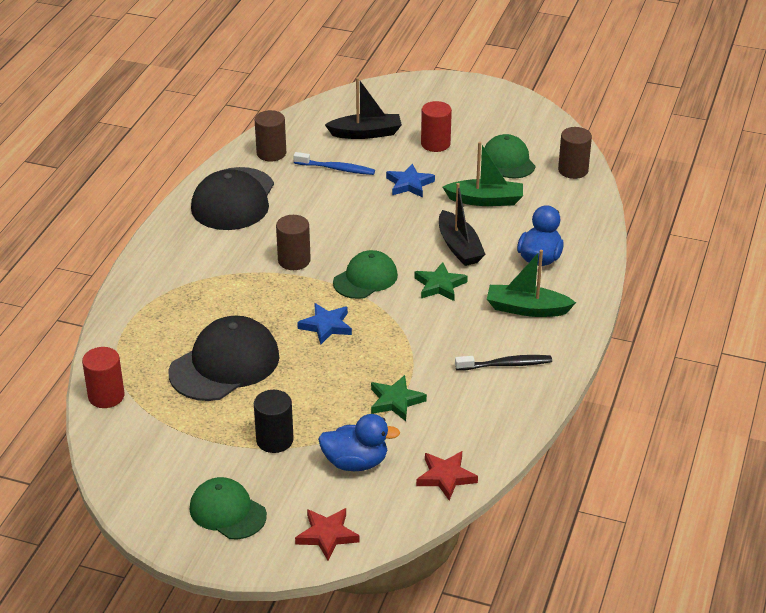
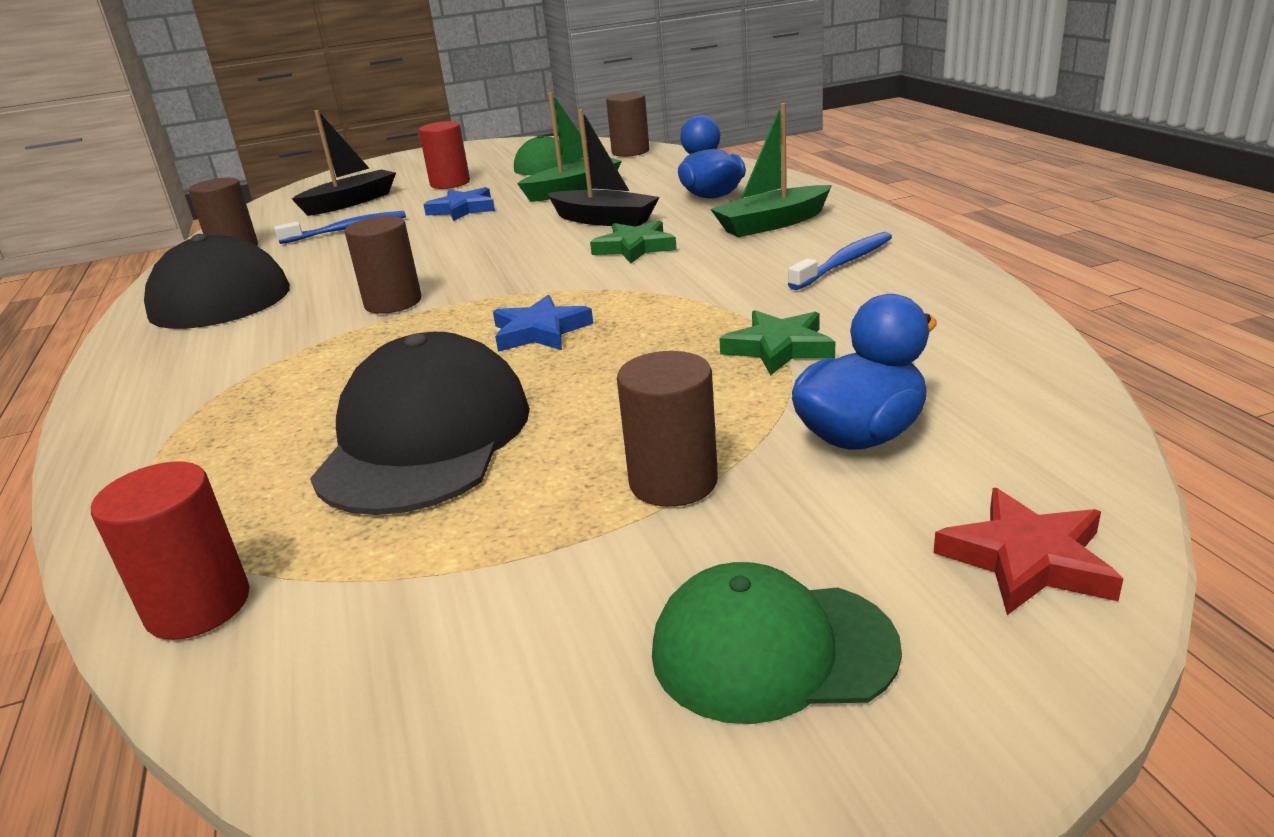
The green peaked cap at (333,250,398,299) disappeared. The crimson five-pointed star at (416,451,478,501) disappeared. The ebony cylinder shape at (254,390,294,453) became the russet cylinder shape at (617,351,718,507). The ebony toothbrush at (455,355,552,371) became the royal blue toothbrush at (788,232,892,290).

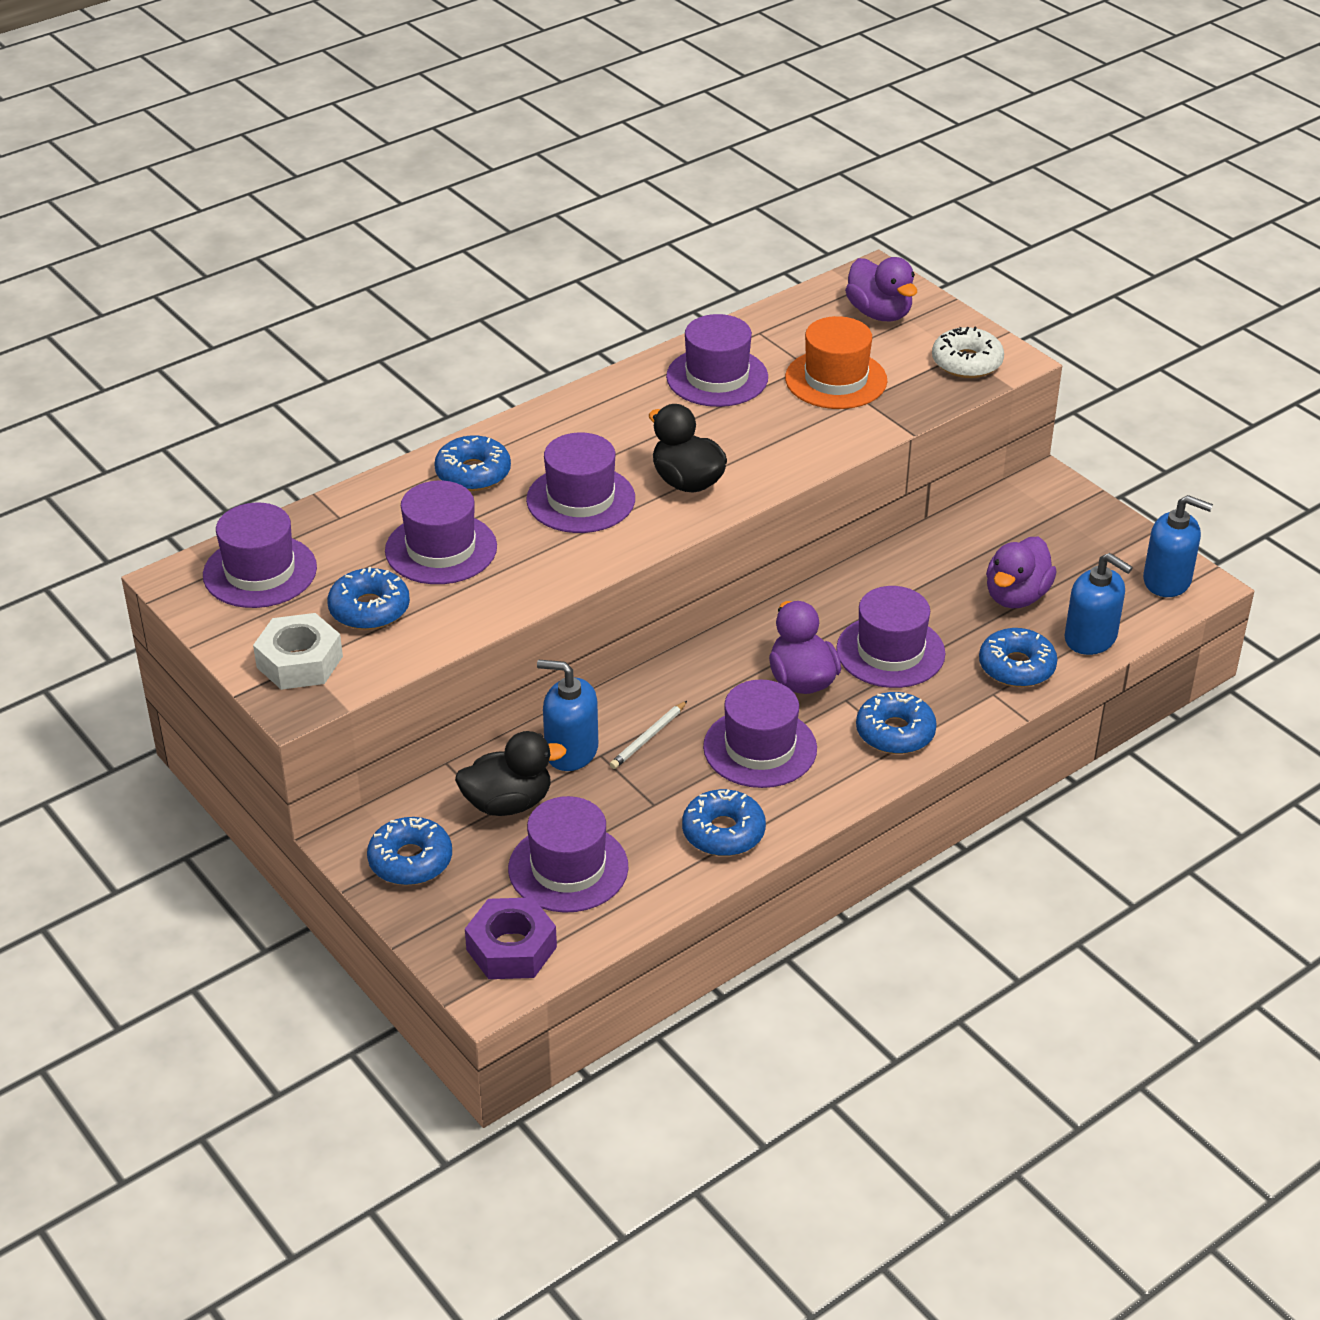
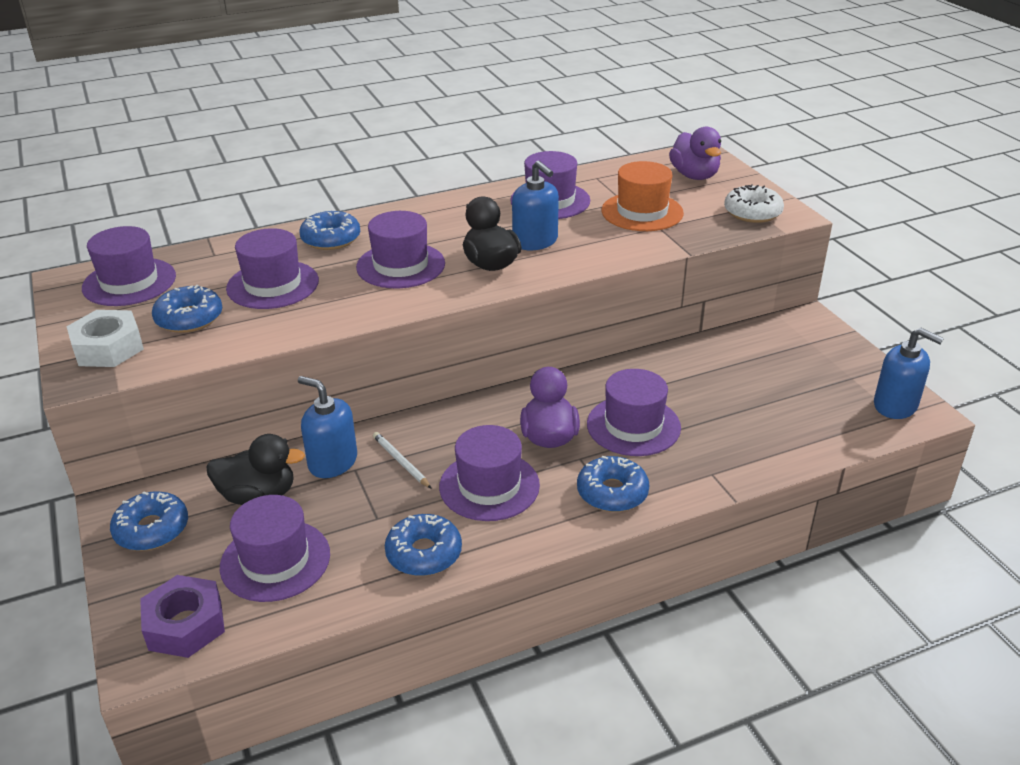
The royal blue donut at (979,628,1057,687) disappeared. The royal purple rubber duck at (986,536,1057,609) disappeared. The royal blue soap dispenser moved from (1064,553,1133,655) to (512,161,559,250). The white pencil at (610,701,687,769) turned 90 degrees clockwise.

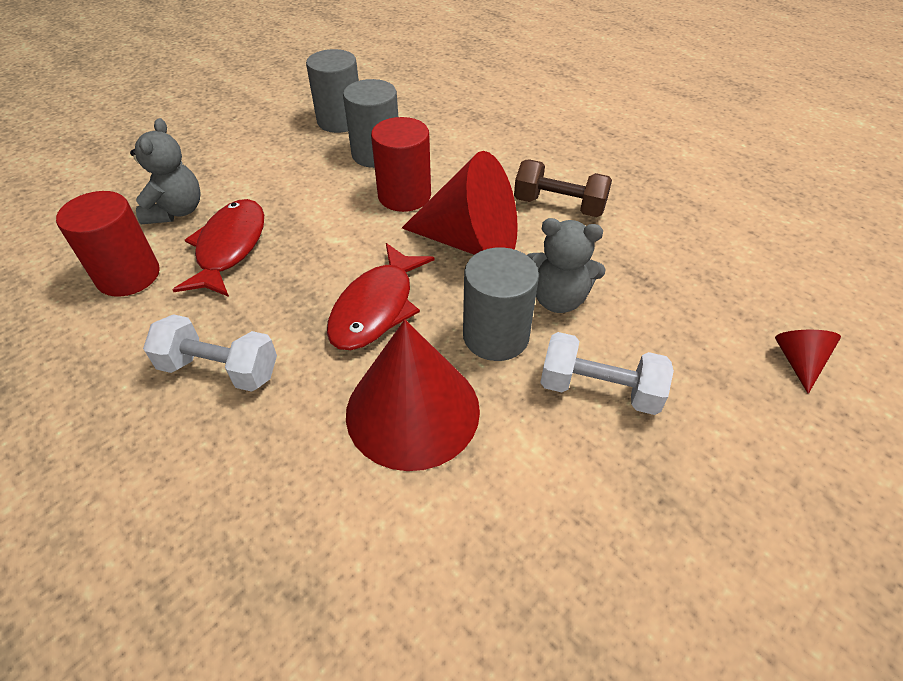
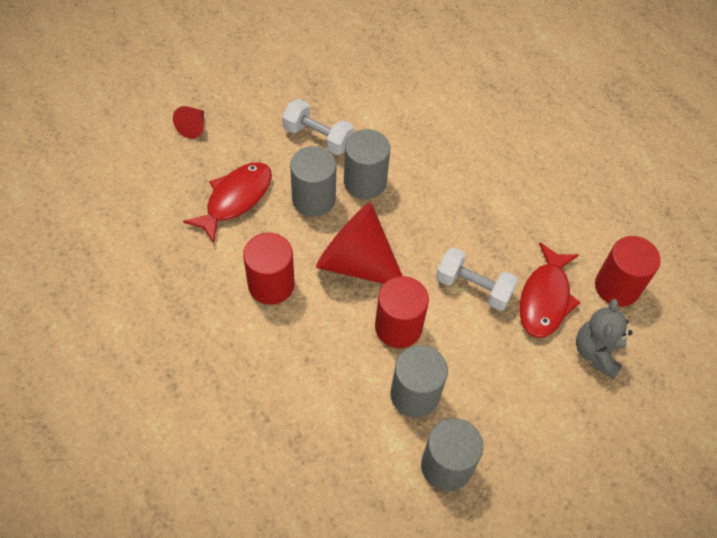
The crimson cone at (346,320,480,471) disappeared. The white free weight moved from (143,314,277,392) to (436,247,518,311). The crimson fish figure moved from (327,243,435,350) to (183,162,272,244). The russet free weight at (514,159,612,217) was replaced by the crimson cylinder shape at (243,233,295,305). The gray teddy bear at (527,218,606,313) was replaced by the gray cylinder shape at (290,146,336,217).

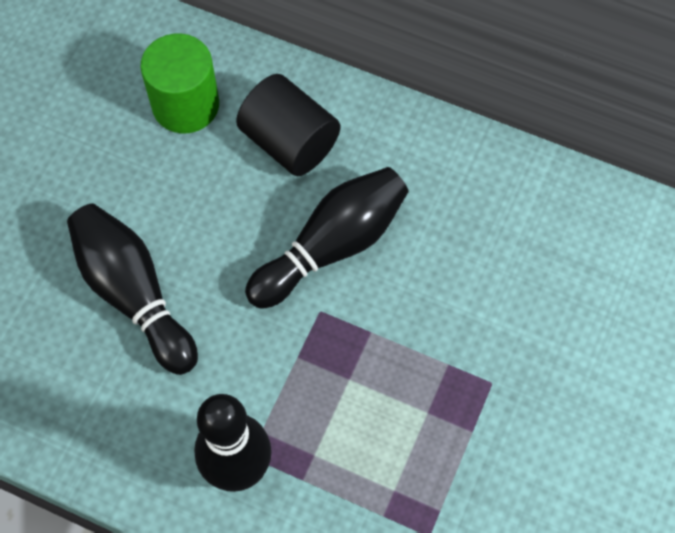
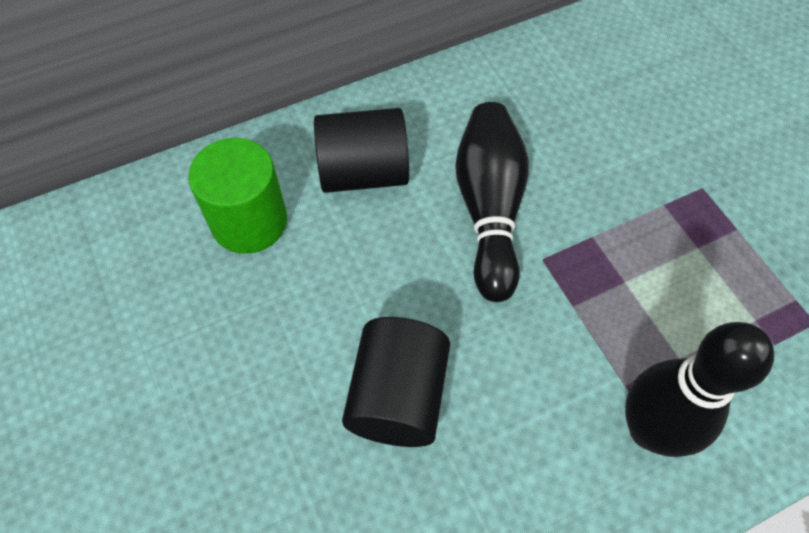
The ebony bowling pin at (67,203,198,375) was replaced by the ebony cylinder shape at (342,317,450,447).

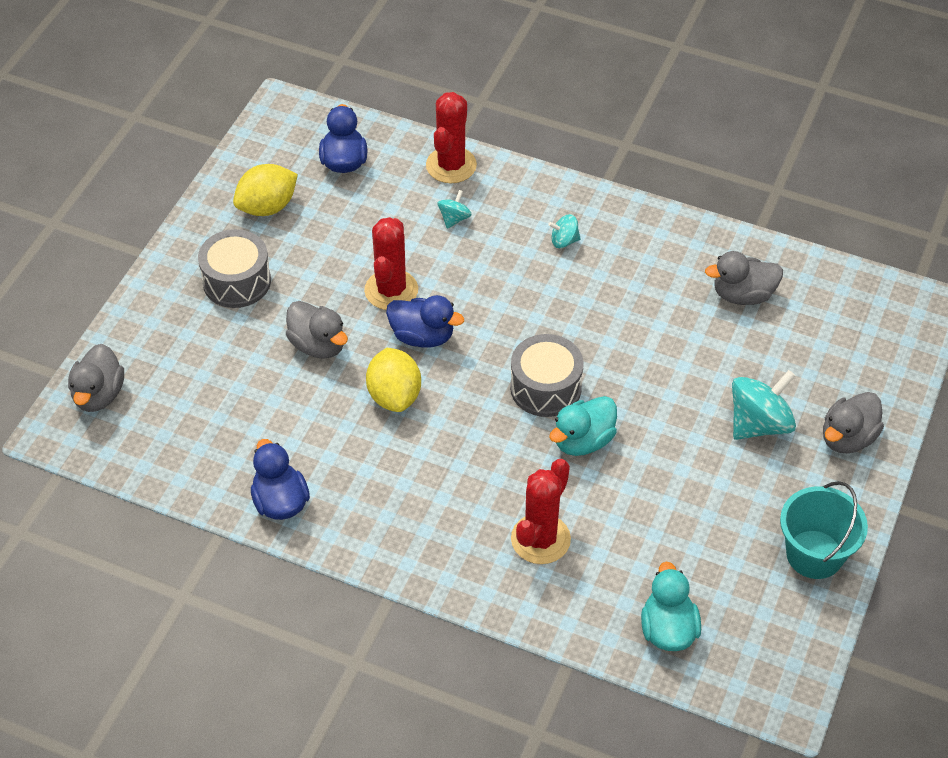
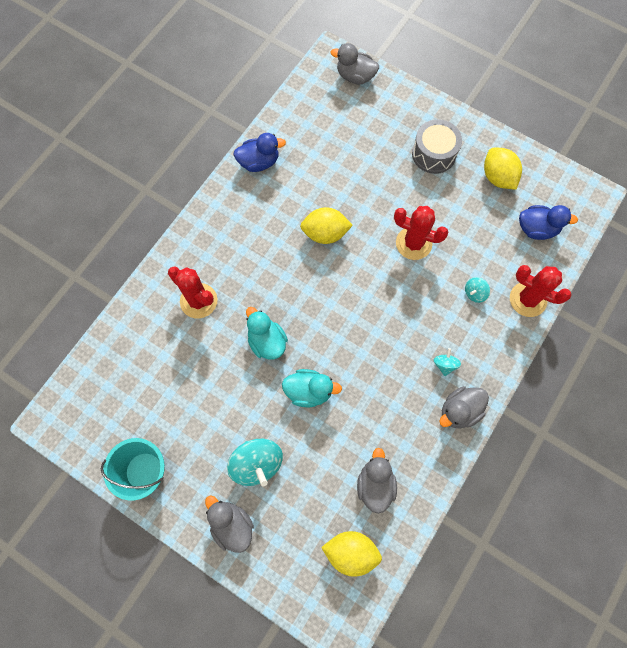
The royal blue rubber duck at (386,295,464,348) disappeared. The gray toy drum at (510,334,584,417) disappeared. The golden lemon at (321,531,382,577) appeared. The gray rubber duck moved from (286,301,348,359) to (439,386,489,428). The teal rubber duck moved from (641,562,701,651) to (282,369,342,407). The teal whirligig at (438,190,472,229) turned 105 degrees clockwise.

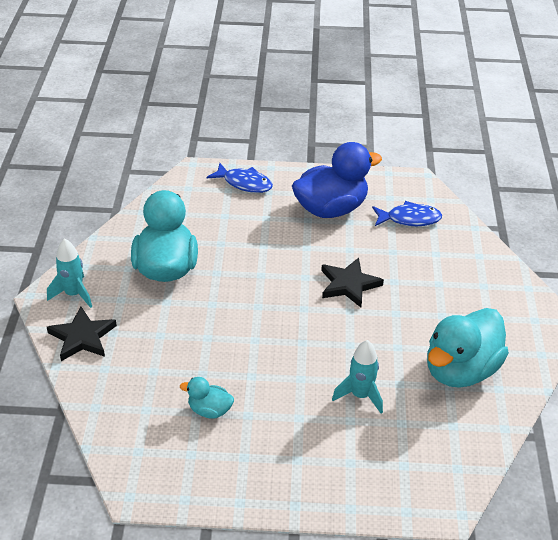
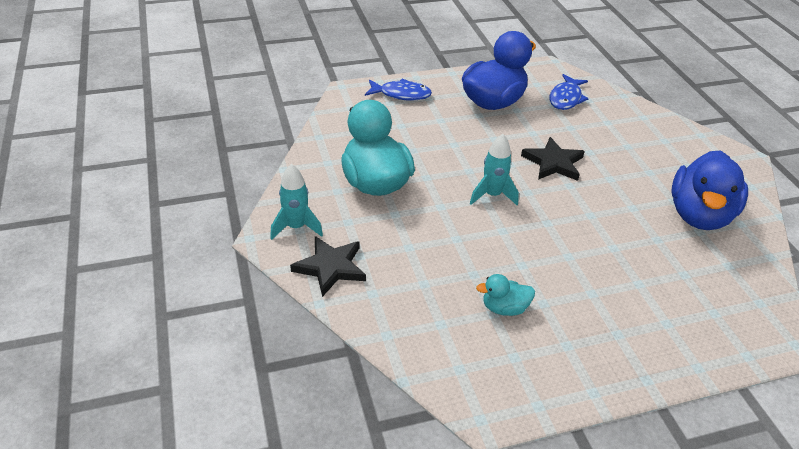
The teal rocket moved from (332,340,383,414) to (470,134,519,205). The teal rubber duck at (427,308,509,388) became the royal blue rubber duck at (671,150,748,230). The royal blue fish figure at (372,201,442,226) turned 135 degrees clockwise.

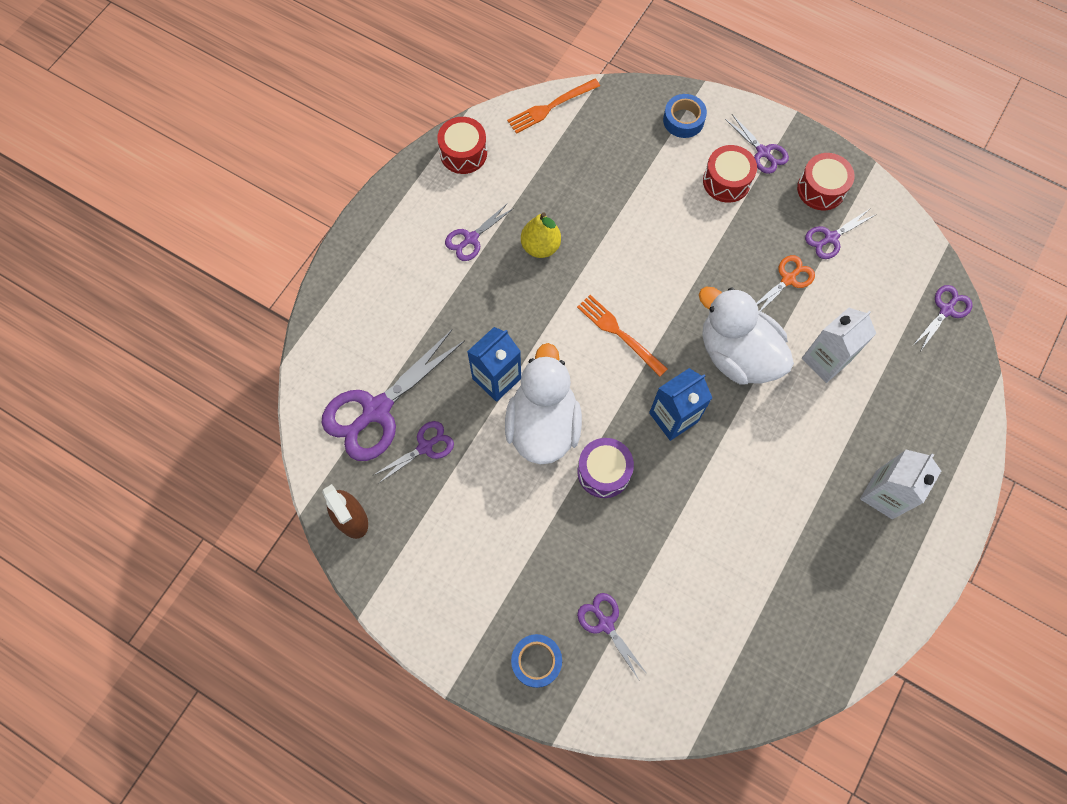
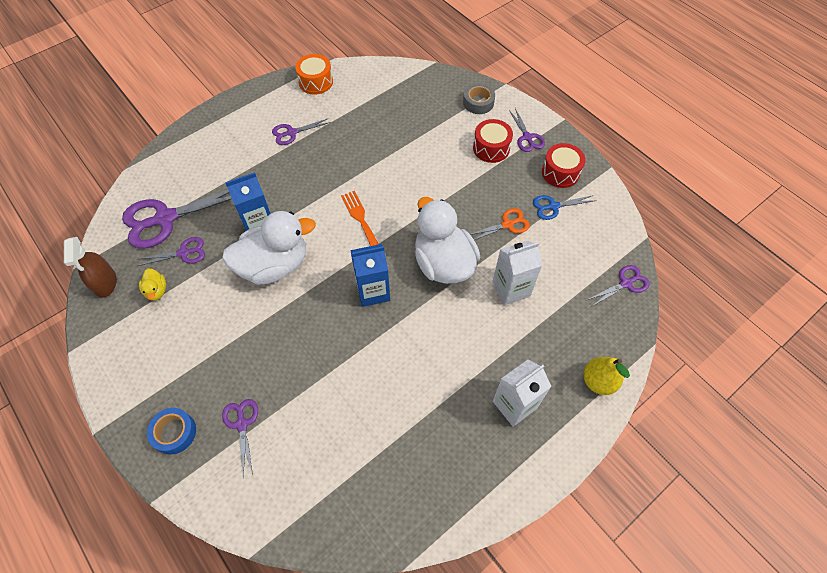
The bright orange table fork at (507,79,600,134) disappeared. The royal purple toy drum at (577,438,634,498) disappeared. The golden rubber duck at (139,269,166,301) appeared. The golden pear fruit moved from (521,212,561,258) to (583,357,630,395). The crimson toy drum at (437,117,487,174) became the bright orange toy drum at (295,54,333,95). The royal blue roll of tape at (663,94,707,138) became the gray roll of tape at (463,83,495,114). The royal purple shears at (805,209,877,259) became the royal blue shears at (533,195,597,220). The white rubber duck at (505,343,582,465) turned 45 degrees clockwise.

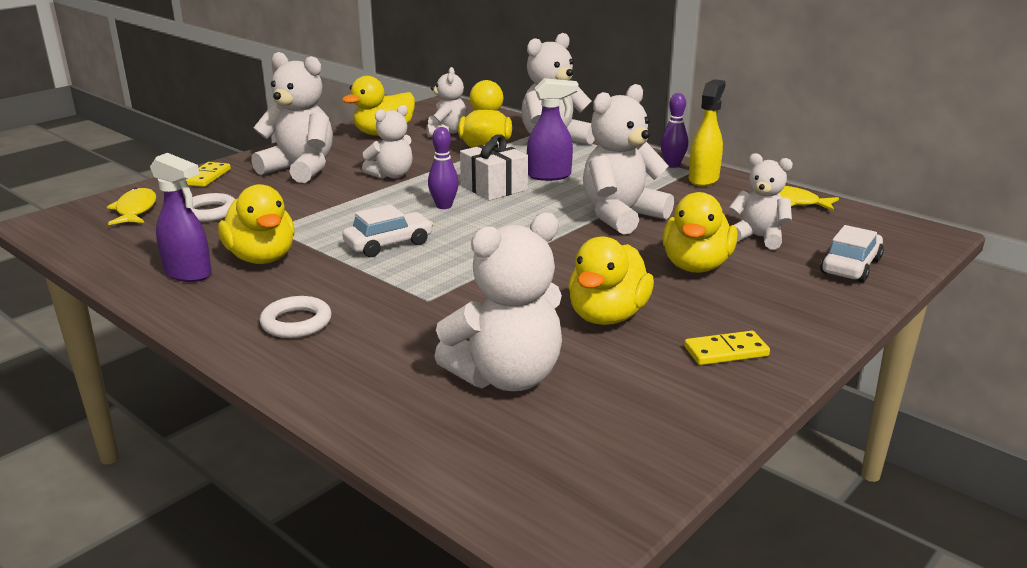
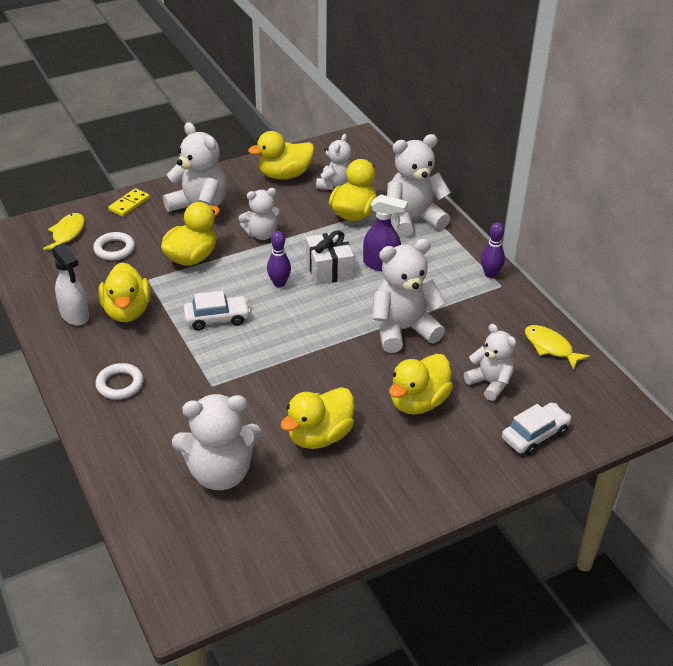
The golden domino piece at (684,331,770,365) disappeared. The golden spray bottle at (689,79,726,187) disappeared. The golden rubber duck at (161,202,220,266) appeared. The royal purple spray bottle at (150,153,212,282) became the white spray bottle at (52,243,89,326).

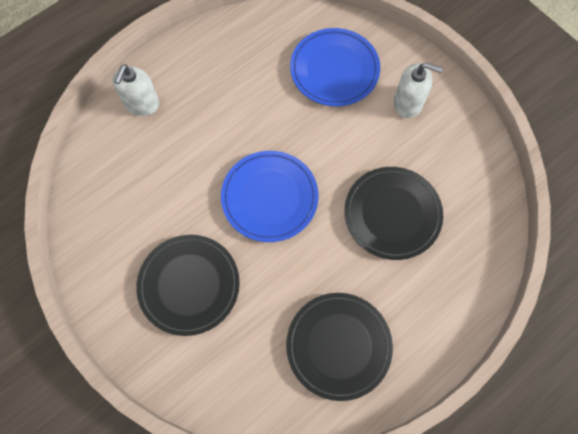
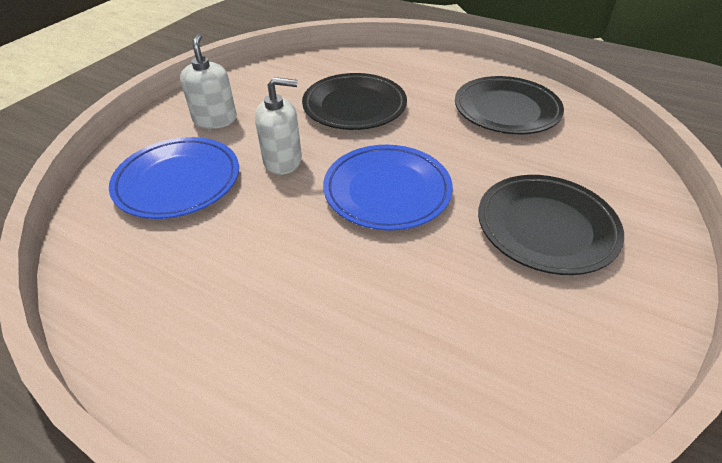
The white soap dispenser moved from (113,65,159,116) to (255,77,302,175).

